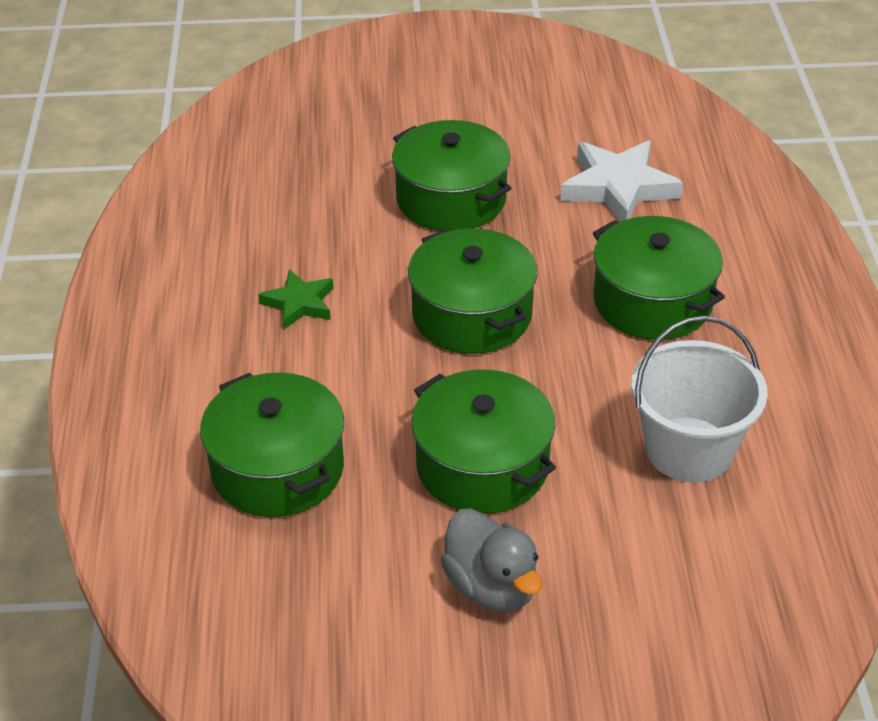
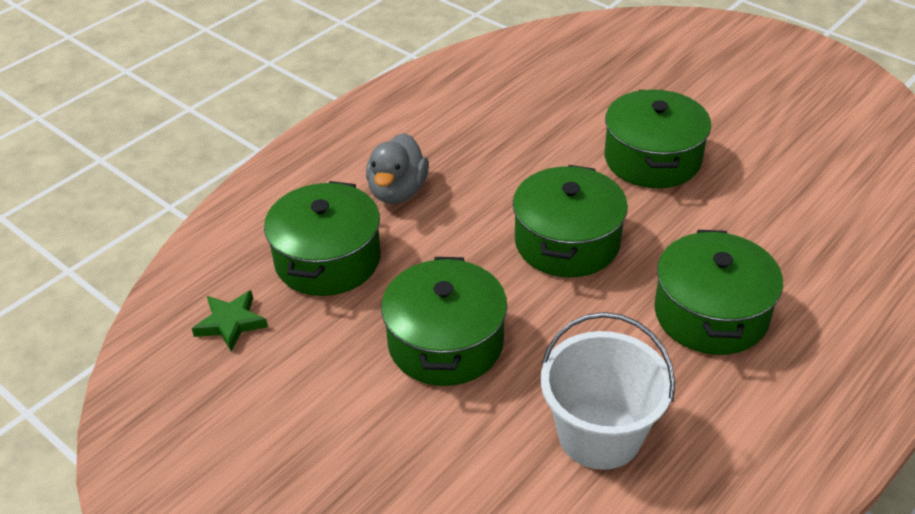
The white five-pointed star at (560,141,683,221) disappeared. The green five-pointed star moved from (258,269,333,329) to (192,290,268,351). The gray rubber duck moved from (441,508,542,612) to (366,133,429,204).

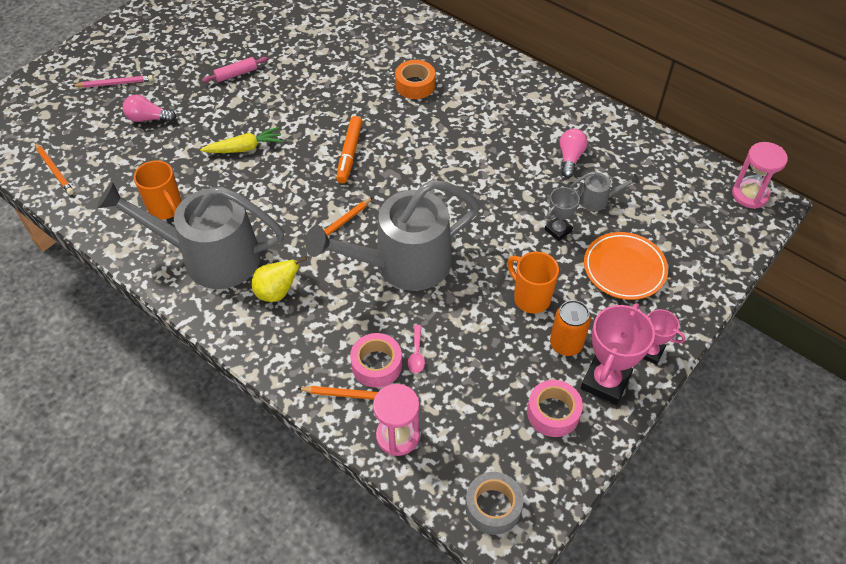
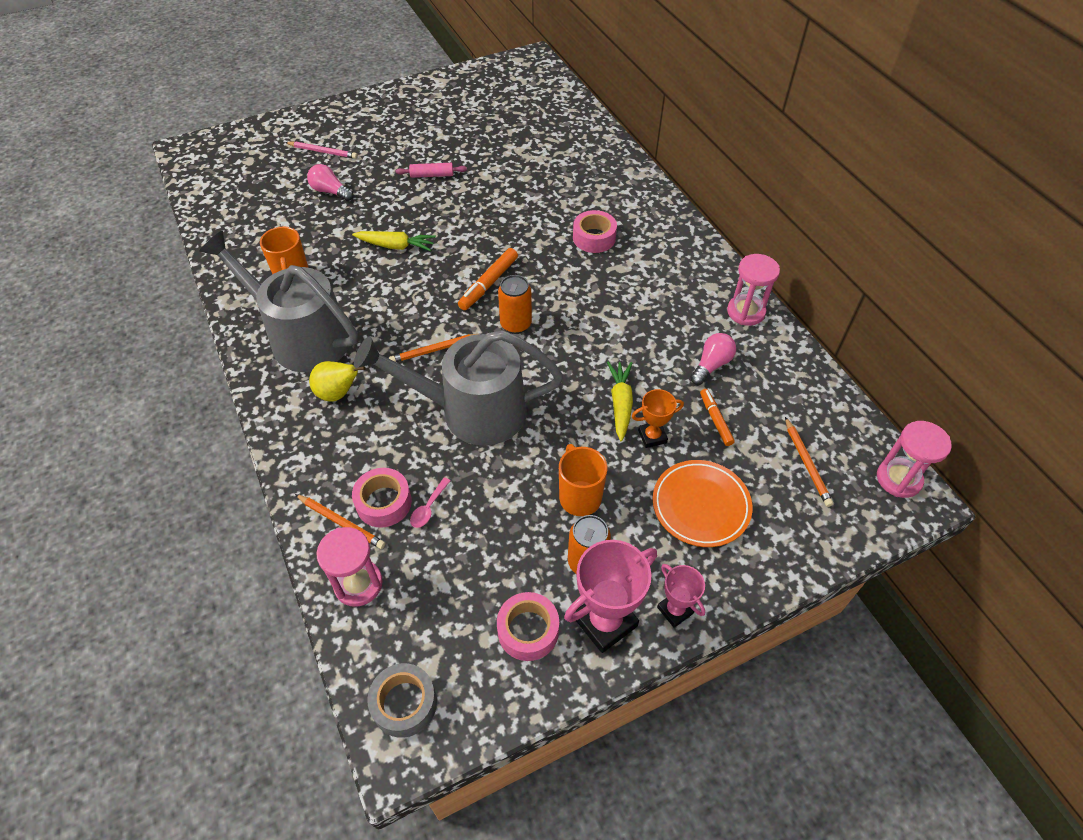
The bright orange can at (498,275,532,334) appeared. The golden root vegetable at (607,361,633,441) appeared. The pink sandglass at (727,254,780,326) appeared. The bright orange pencil moved from (35,143,74,195) to (785,417,833,507). The gray watering pot at (570,171,640,211) was replaced by the bright orange felt pen at (700,389,735,446). The bright orange roll of tape at (395,60,435,99) became the pink roll of tape at (573,210,617,253). The gray prize cup at (545,187,580,241) became the bright orange prize cup at (632,389,684,448).

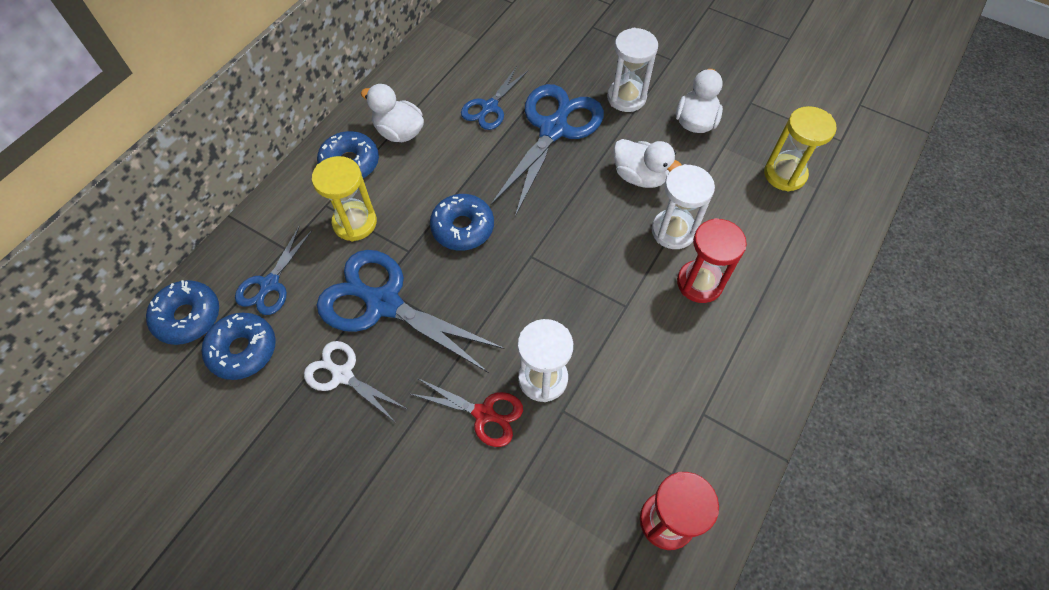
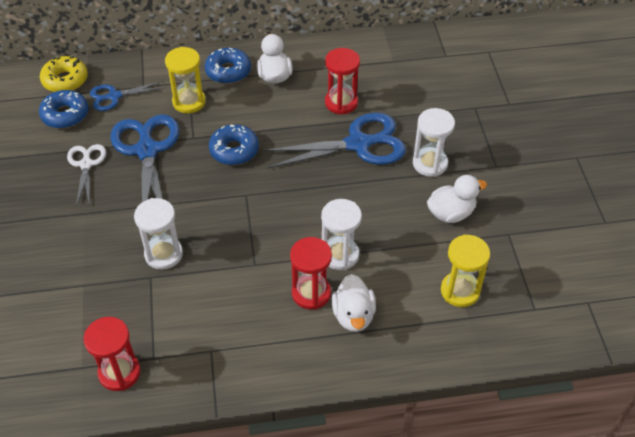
The crimson shears at (411,378,523,447) disappeared. The white rubber duck moved from (613,139,681,188) to (332,274,376,332). The royal blue shears at (461,67,528,130) was replaced by the crimson sandglass at (325,48,360,115). The royal blue donut at (146,280,219,345) became the golden donut at (40,56,88,92).

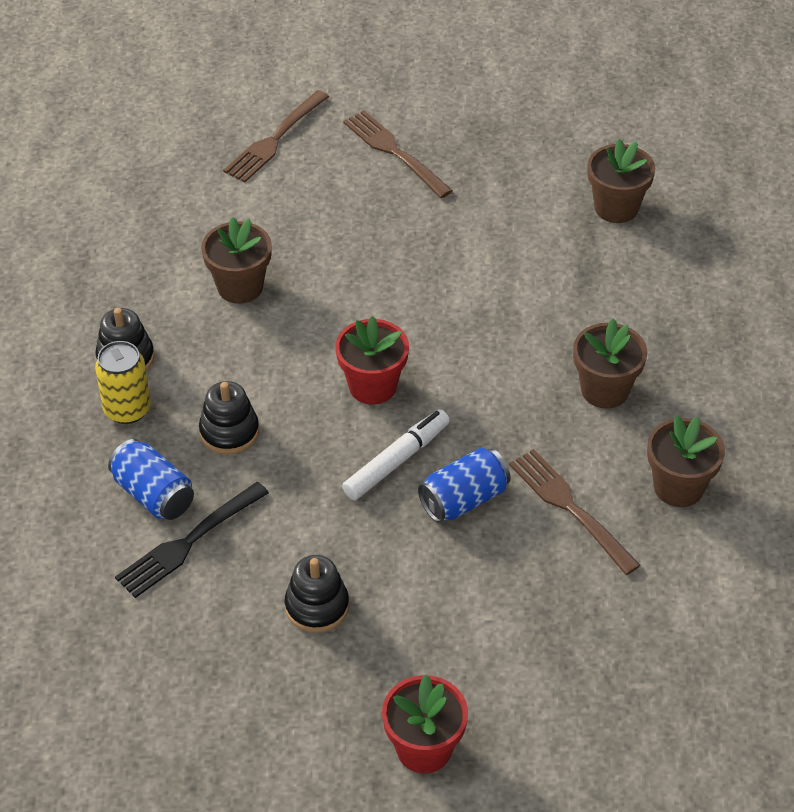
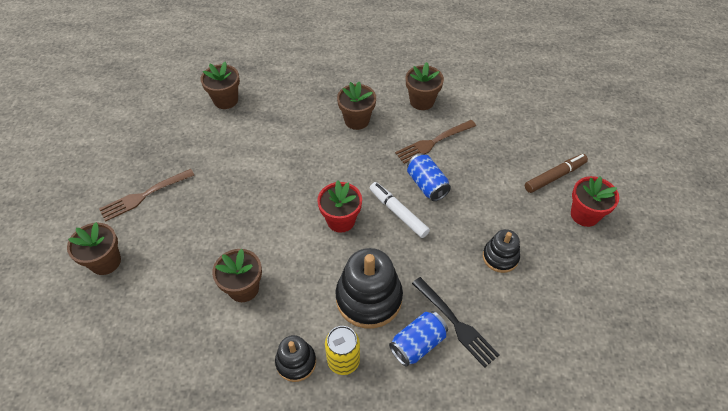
The russet felt pen at (525,154,588,193) appeared. The russet table fork at (223,90,329,182) was replaced by the russet plant pot at (67,222,121,275). The ebony ring stacker at (199,381,259,454) changed to 1.76 times the size.

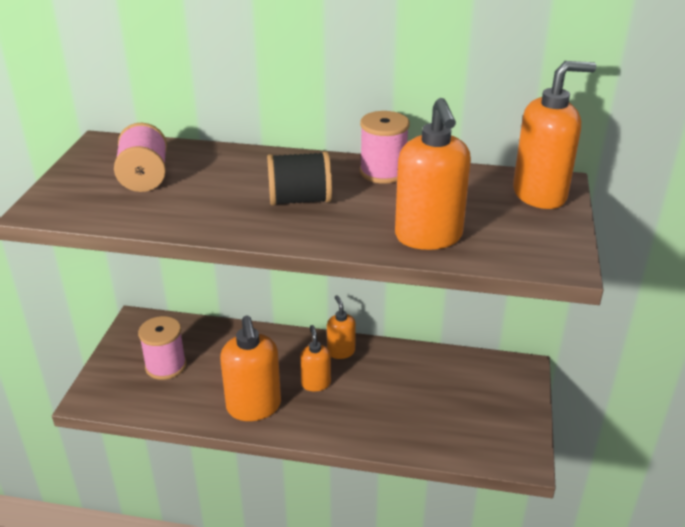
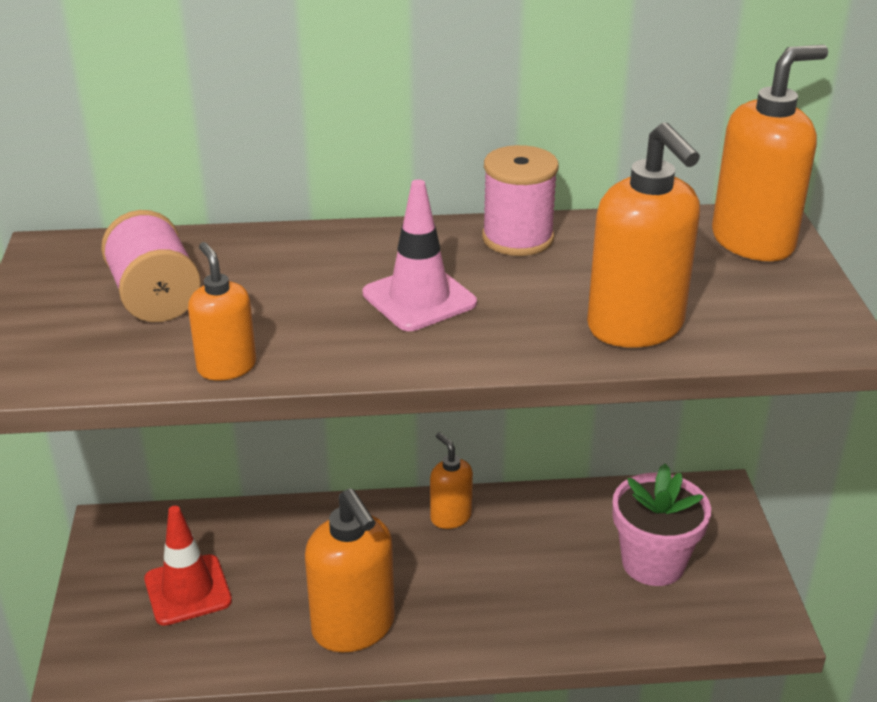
The pink plant pot at (612,464,711,586) appeared. The bright orange soap dispenser moved from (300,325,331,392) to (188,242,256,381). The pink spool at (138,316,186,380) was replaced by the crimson safety cone at (144,506,232,626). The ebony spool at (267,151,332,206) was replaced by the pink safety cone at (363,179,477,331).

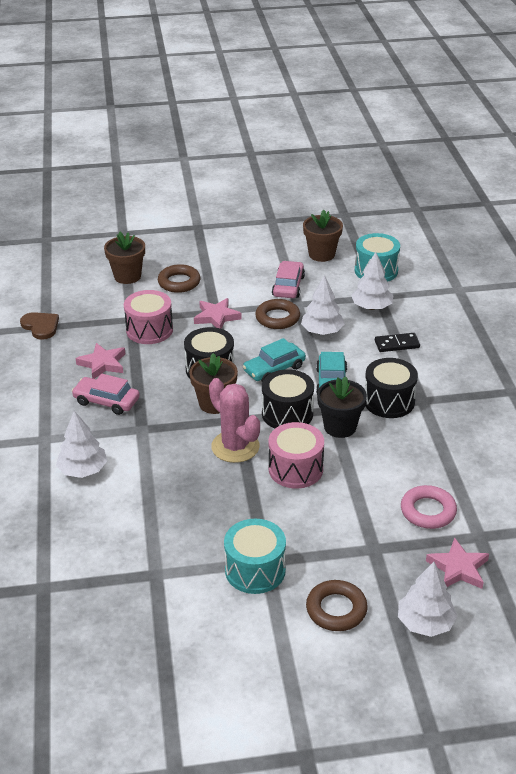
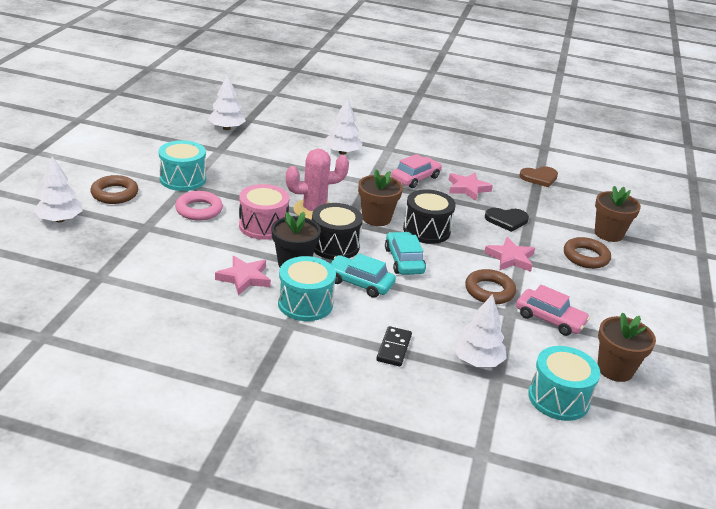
The white tree moved from (301,275,345,335) to (208,74,246,130). The pink hoop moved from (401,485,457,529) to (175,191,223,221). The pink five-pointed star moved from (426,538,489,589) to (215,256,271,296). The pink toy drum at (124,290,173,344) was replaced by the ebony love heart at (485,208,529,232). The ebony toy drum at (365,358,418,418) became the teal toy drum at (278,256,336,321).

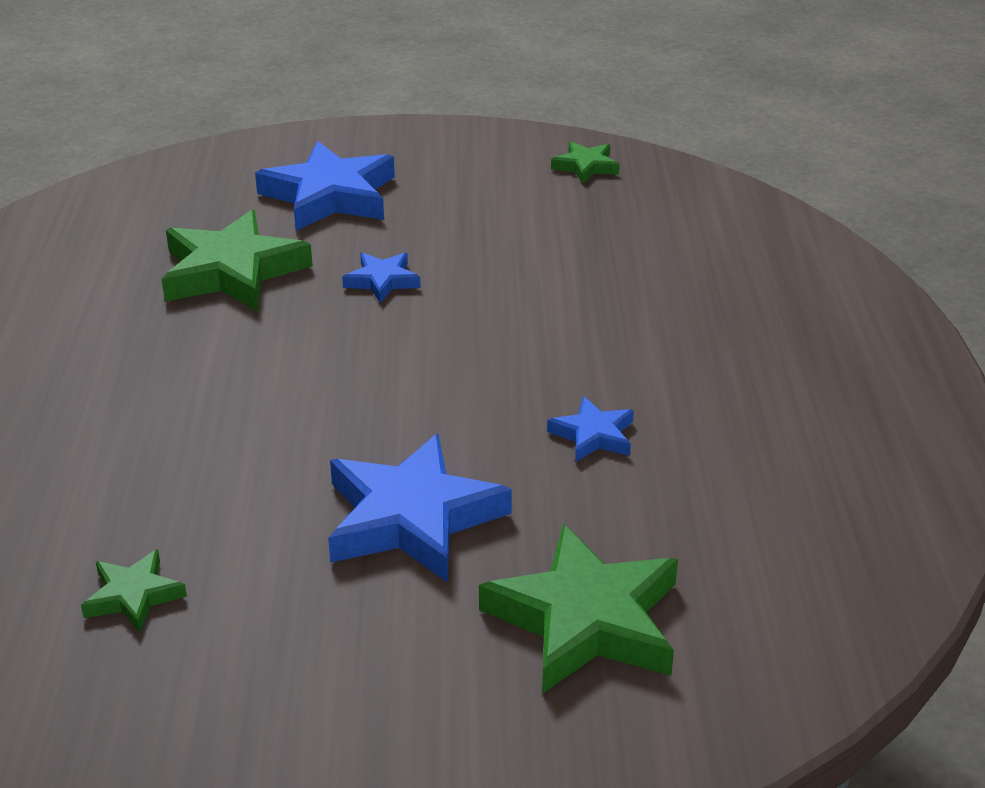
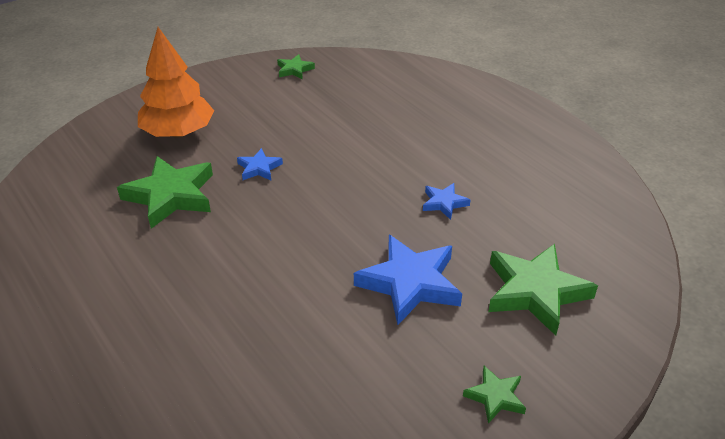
The green five-pointed star moved from (81,549,187,632) to (463,366,526,424). The royal blue five-pointed star at (255,141,395,231) was replaced by the bright orange tree at (138,27,214,138).

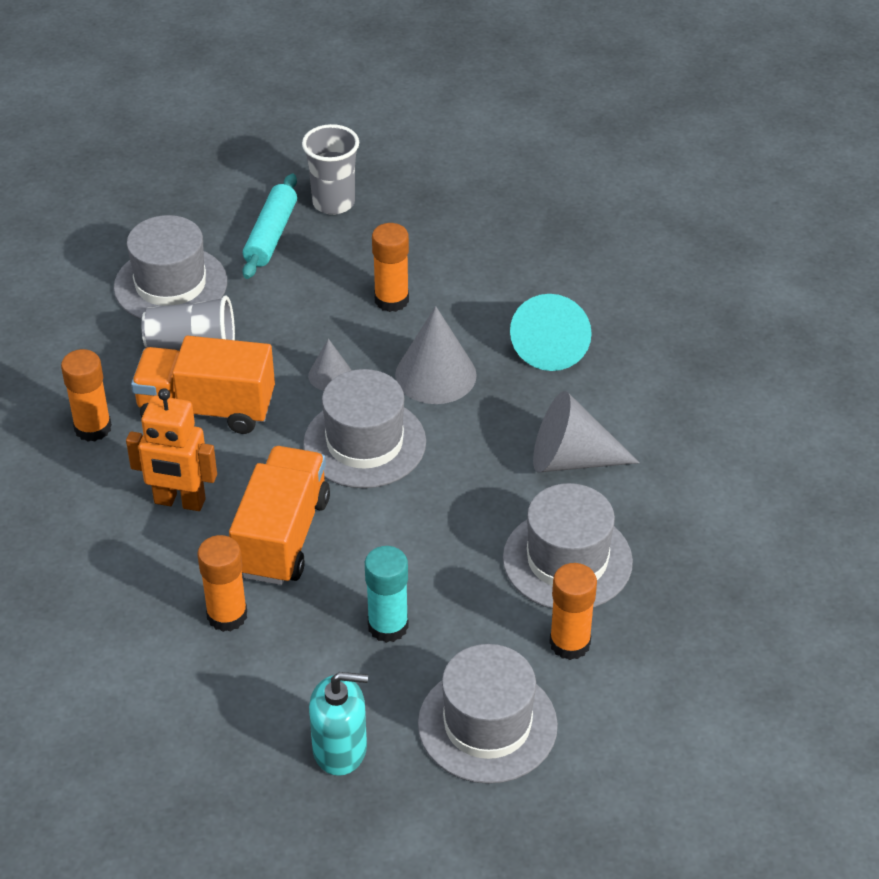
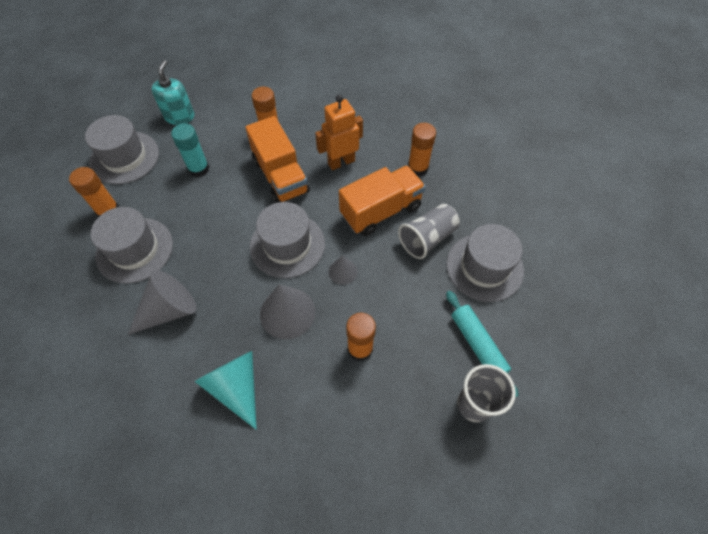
The teal soap dispenser at (309,672,368,776) turned 135 degrees clockwise.

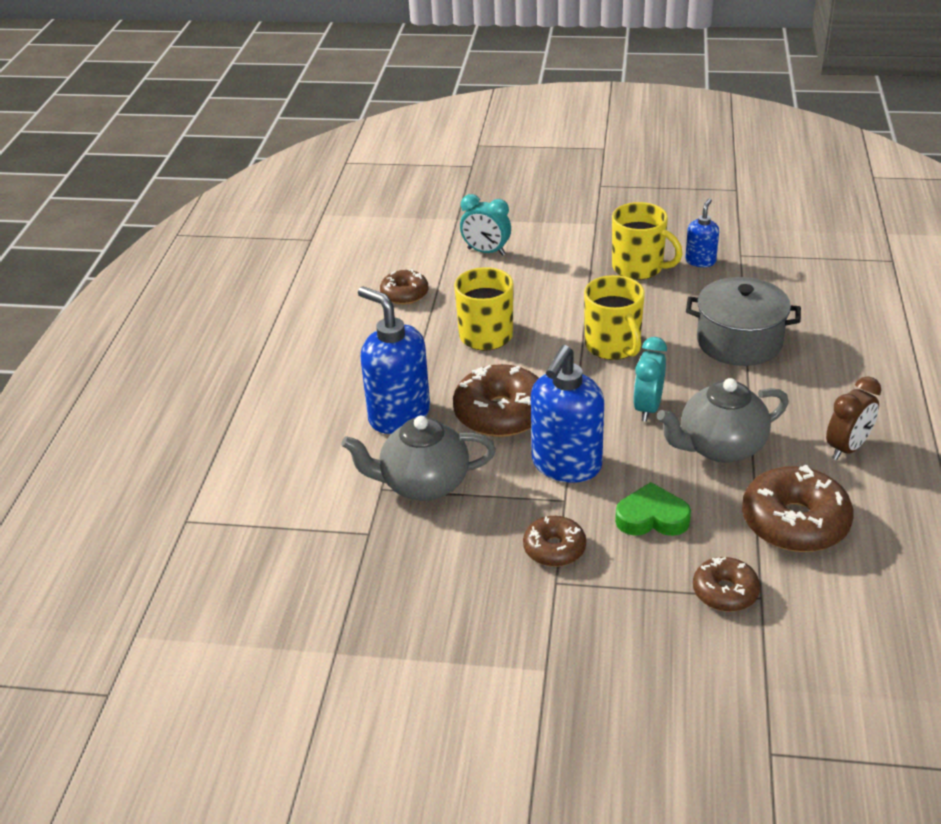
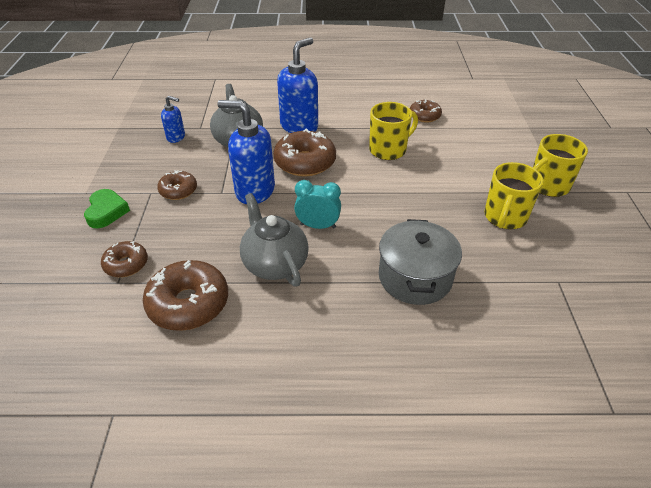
The teal alarm clock at (460,194,511,256) disappeared. The russet alarm clock at (826,376,881,460) disappeared. The golden tea mug moved from (584,275,645,360) to (533,134,588,197). The green love heart moved from (615,482,691,536) to (84,189,130,228). The royal blue soap dispenser moved from (685,198,719,267) to (161,96,185,143).

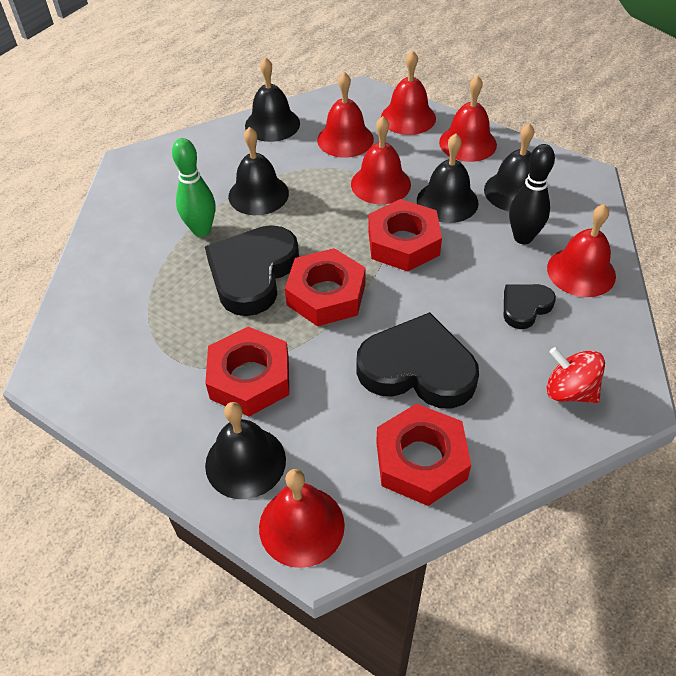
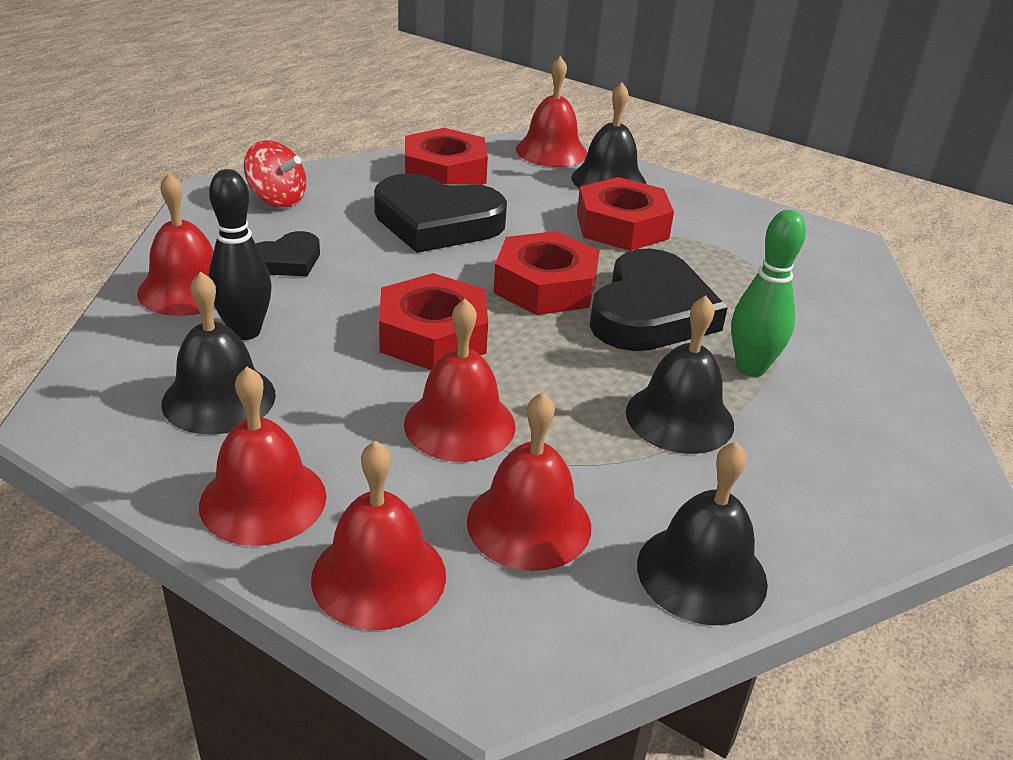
The ebony school bell at (417,133,479,223) disappeared.

